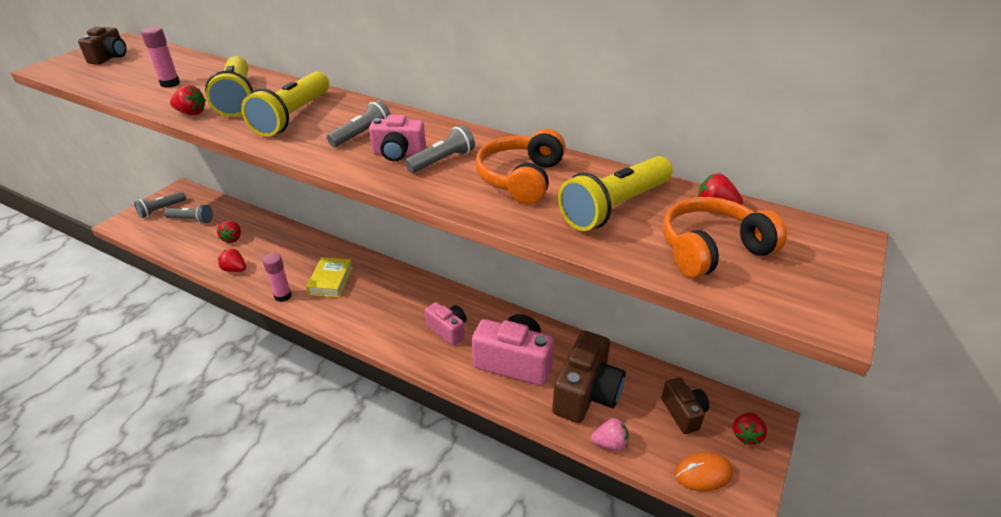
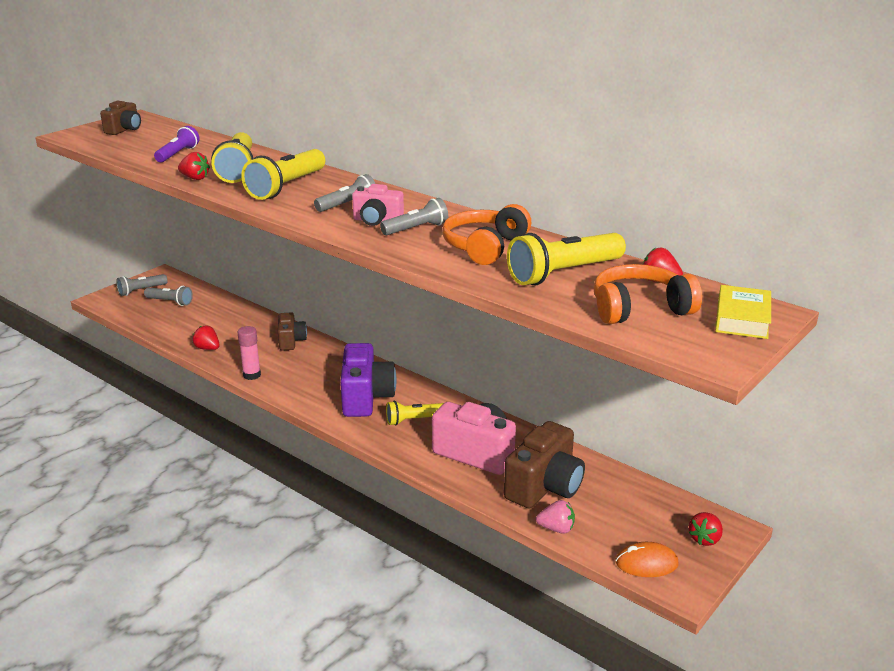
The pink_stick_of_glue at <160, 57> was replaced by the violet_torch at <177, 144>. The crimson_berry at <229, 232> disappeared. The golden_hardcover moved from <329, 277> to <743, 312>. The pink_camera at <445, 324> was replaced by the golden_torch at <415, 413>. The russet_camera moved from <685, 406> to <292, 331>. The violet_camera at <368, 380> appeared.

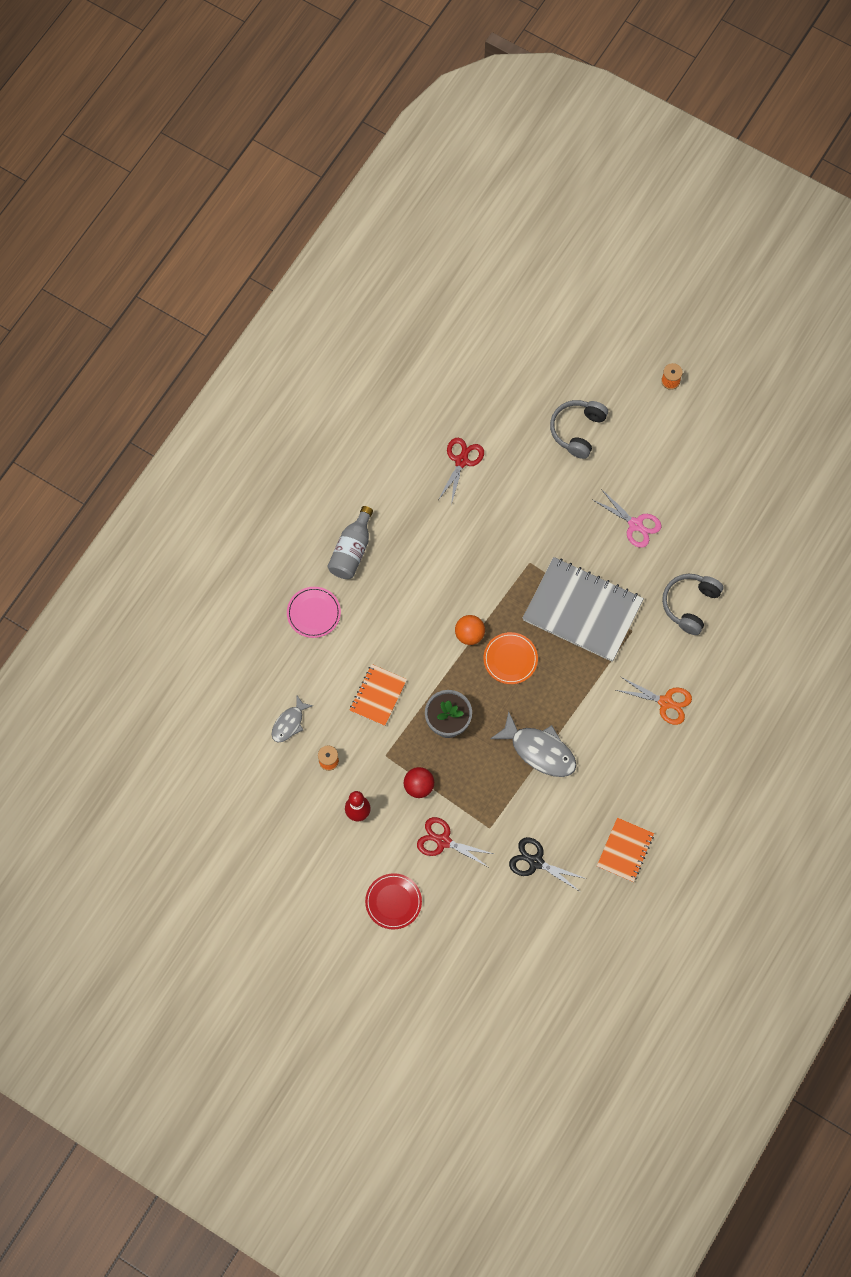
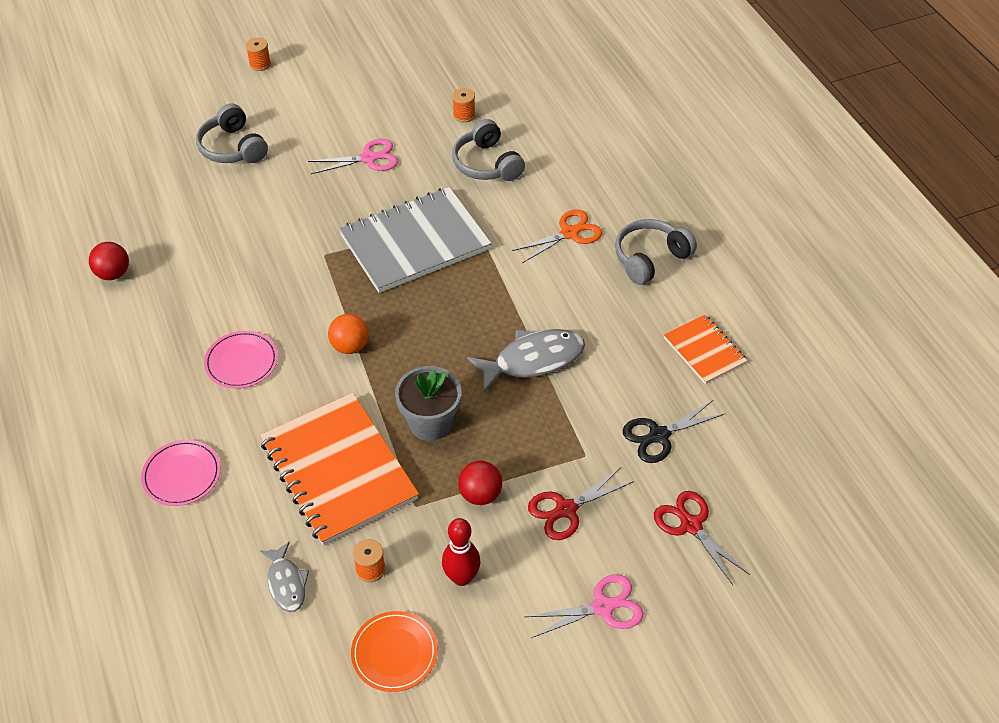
The gray_flask at <350, 542> disappeared. The orange-coloured_notebook at <378, 695> changed to 1.90 times the size. The crimson_plate at <393, 901> was replaced by the pink_scissors at <584, 606>. The crimson_scissors moved from <461, 471> to <702, 538>. The orange-coloured_plate moved from <511, 658> to <394, 651>. The crimson_play_ball at <109, 261> appeared. The pink_plate at <241, 359> appeared. The orange-coloured_bobbin at <463, 105> appeared. The gray_headset at <656, 252> appeared.

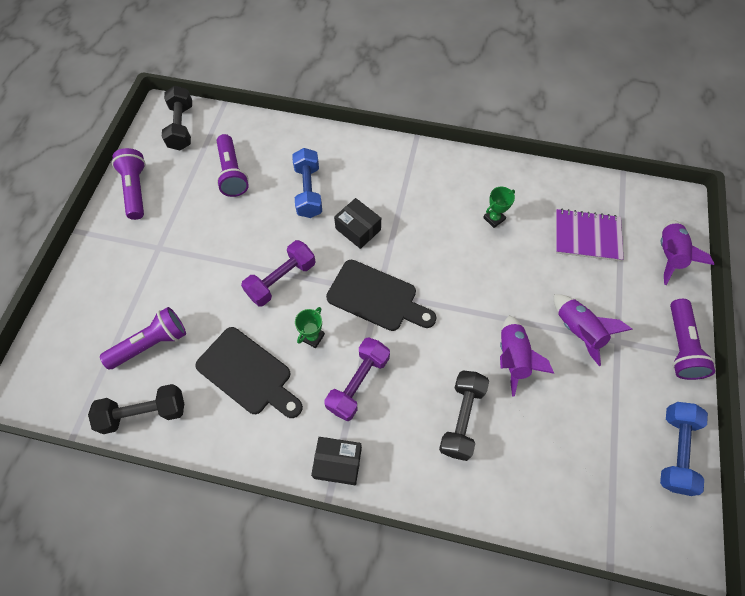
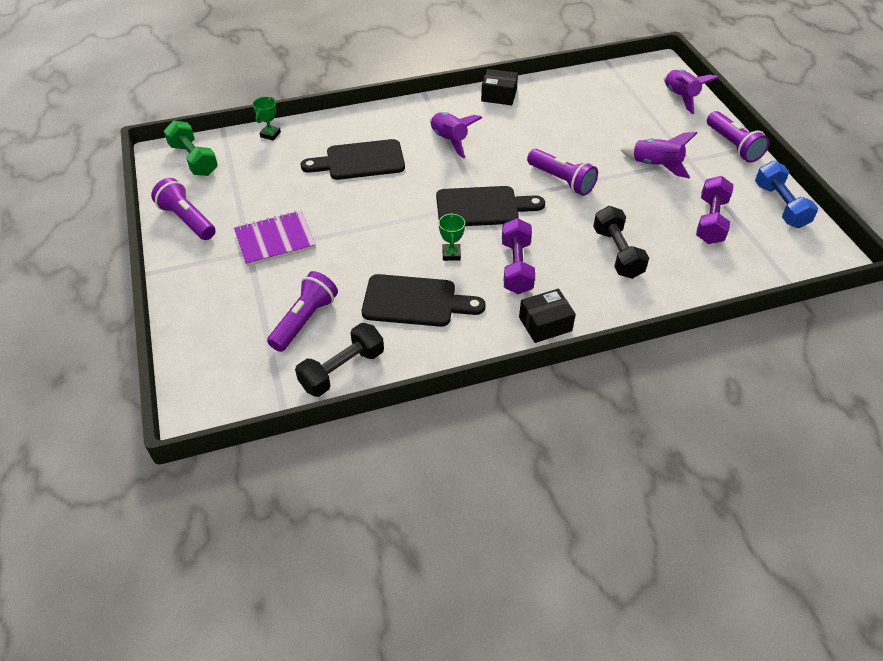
The jet-black_hand_weight at <177, 118> became the green_hand_weight at <191, 148>. The violet_torch moved from <232, 165> to <562, 172>. The violet_hand_weight moved from <278, 273> to <714, 210>. The royal_blue_hand_weight at <307, 183> was replaced by the jet-black_cutting_board at <352, 159>. The jet-black_box moved from <357, 223> to <499, 87>. The green_award_cup moved from <499, 207> to <267, 119>. The violet_spaceship moved from <527, 356> to <456, 135>. The violet_notebook moved from <589, 235> to <275, 238>.

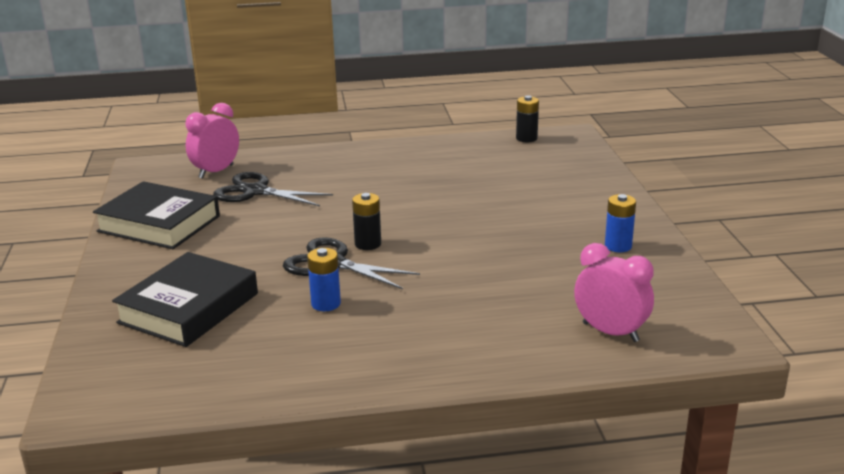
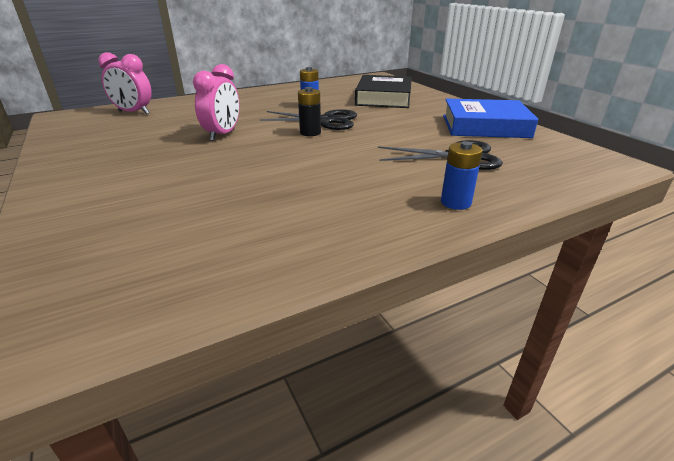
The jet-black_hardcover at <156, 215> became the royal_blue_hardcover at <490, 118>. The pink_clock moved from <212, 141> to <216, 102>. The jet-black_power_cell at <527, 119> disappeared. The royal_blue_power_cell moved from <620, 223> to <462, 175>.

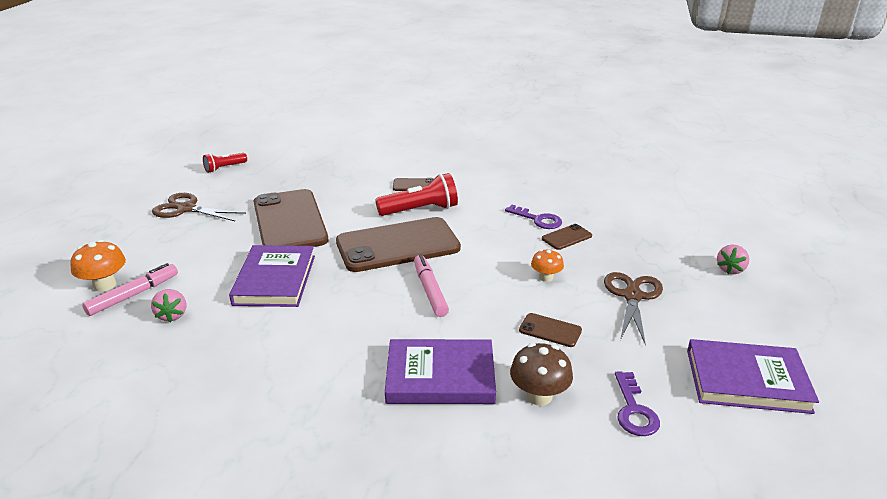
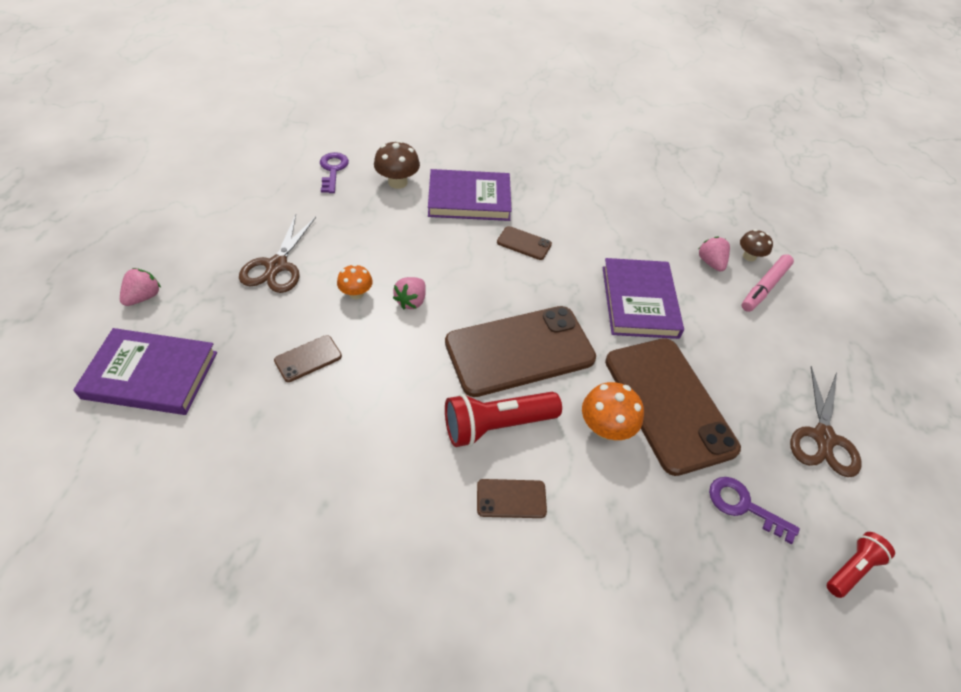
The orange-coloured_toadstool moved from <98, 266> to <613, 411>. The russet_scissors at <199, 207> turned 90 degrees clockwise. The pink_felt_pen at <431, 285> disappeared. The violet_door_key moved from <533, 217> to <754, 510>. The russet_phone moved from <550, 330> to <524, 243>. The violet_hardcover moved from <753, 376> to <145, 371>. The pink_berry at <409, 293> appeared. The russet_toadstool at <756, 245> appeared.

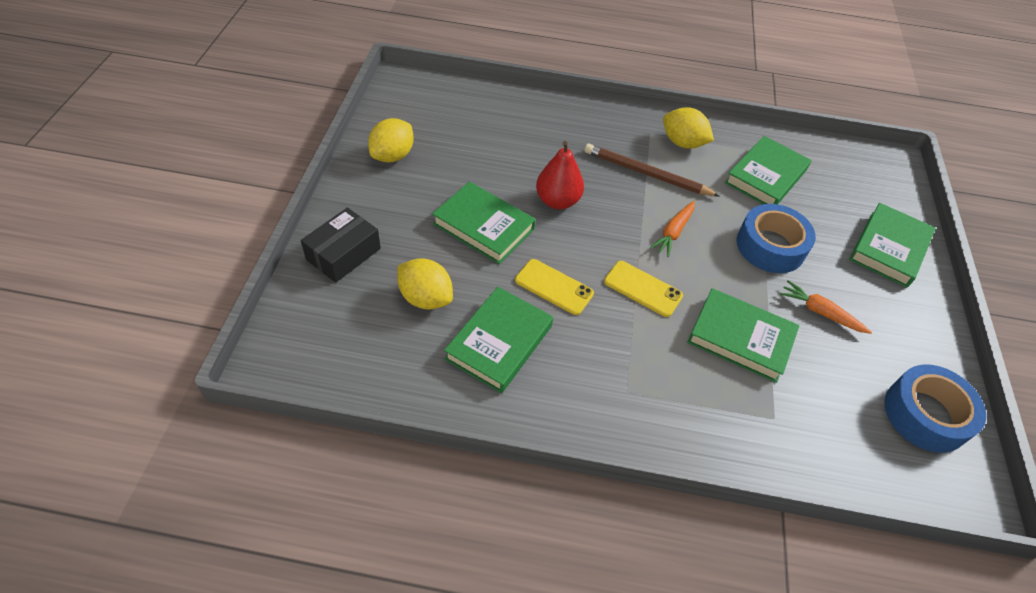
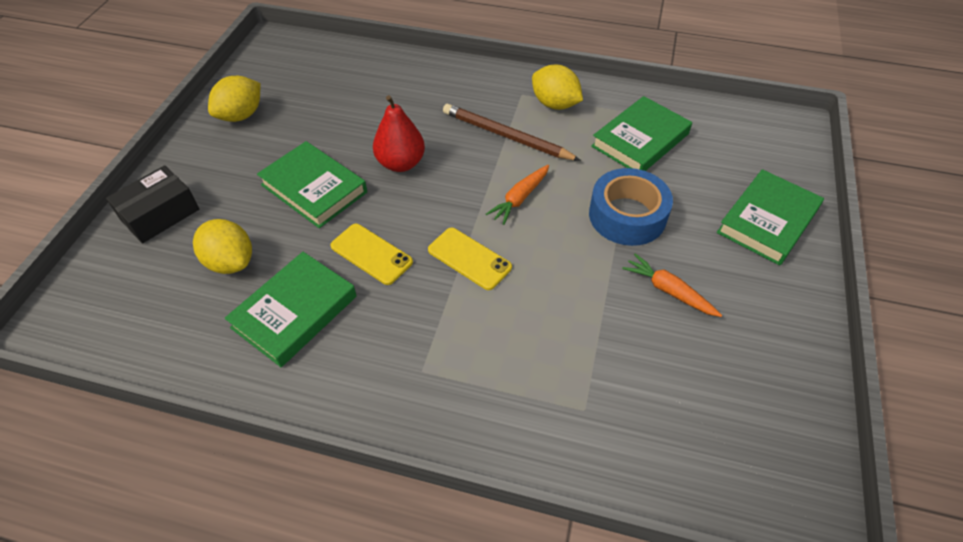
The green_hardcover at <743, 335> disappeared. The royal_blue_sticky_tape at <935, 408> disappeared.

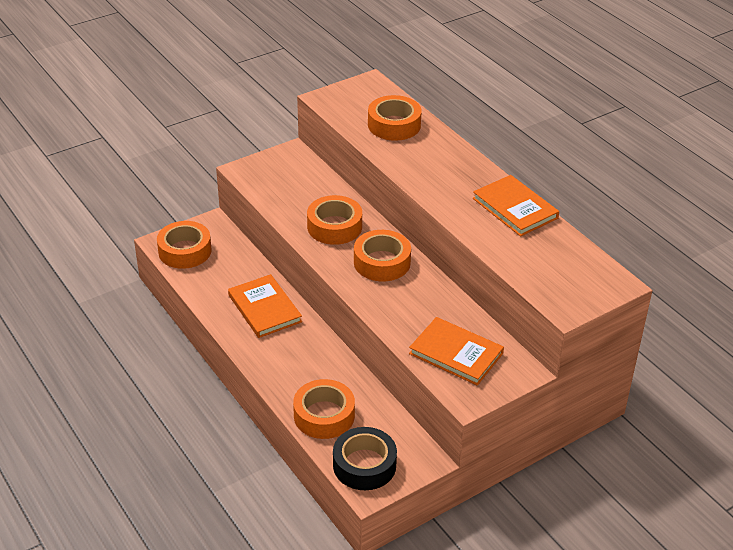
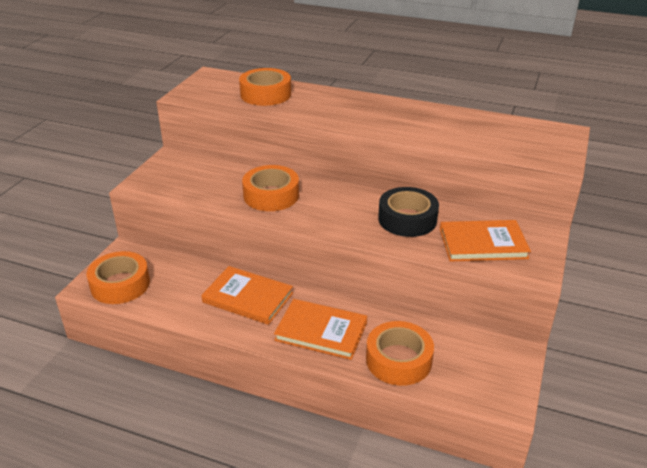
The jet-black_sticky_tape moved from <365, 458> to <408, 212>. The orange-coloured_sticky_tape at <382, 256> disappeared. The orange-coloured_hardcover moved from <516, 206> to <320, 329>.

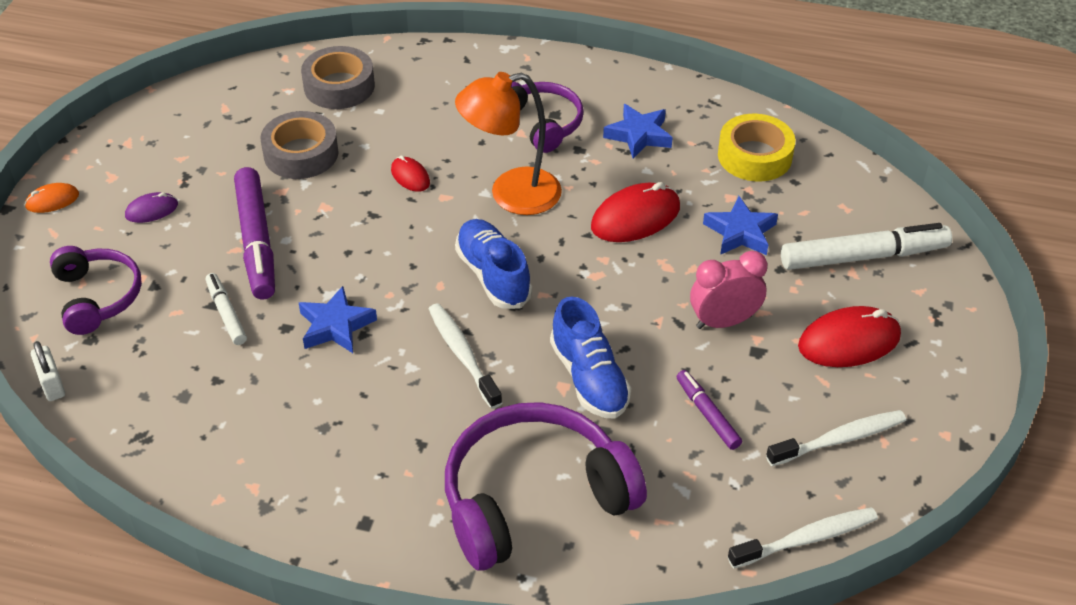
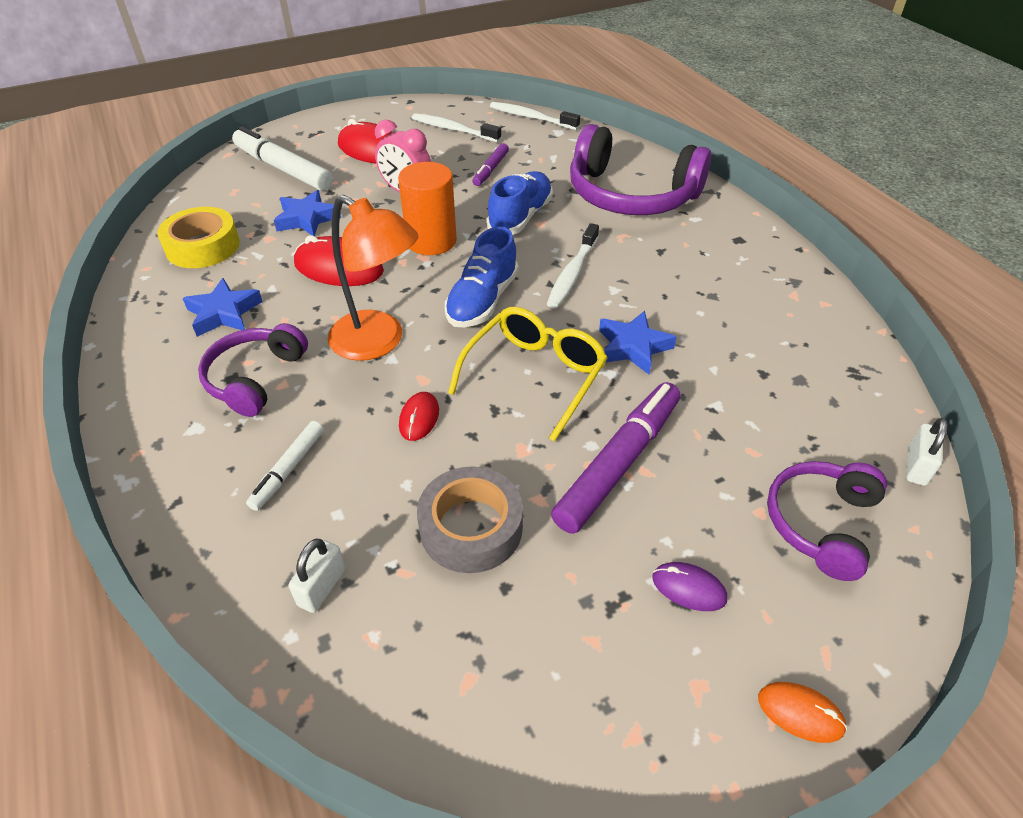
The white_felt_pen moved from <226, 309> to <285, 466>. The gray_sticky_tape at <338, 77> was replaced by the white_small_lock at <316, 576>. The orange-coloured_solid_cylinder at <427, 208> appeared. The golden_eyeglasses at <527, 374> appeared.

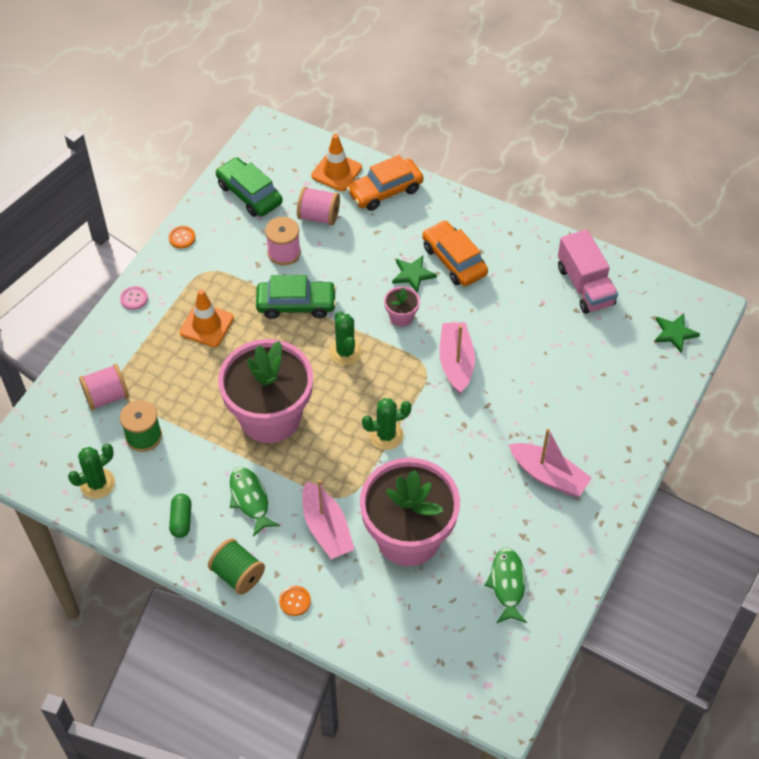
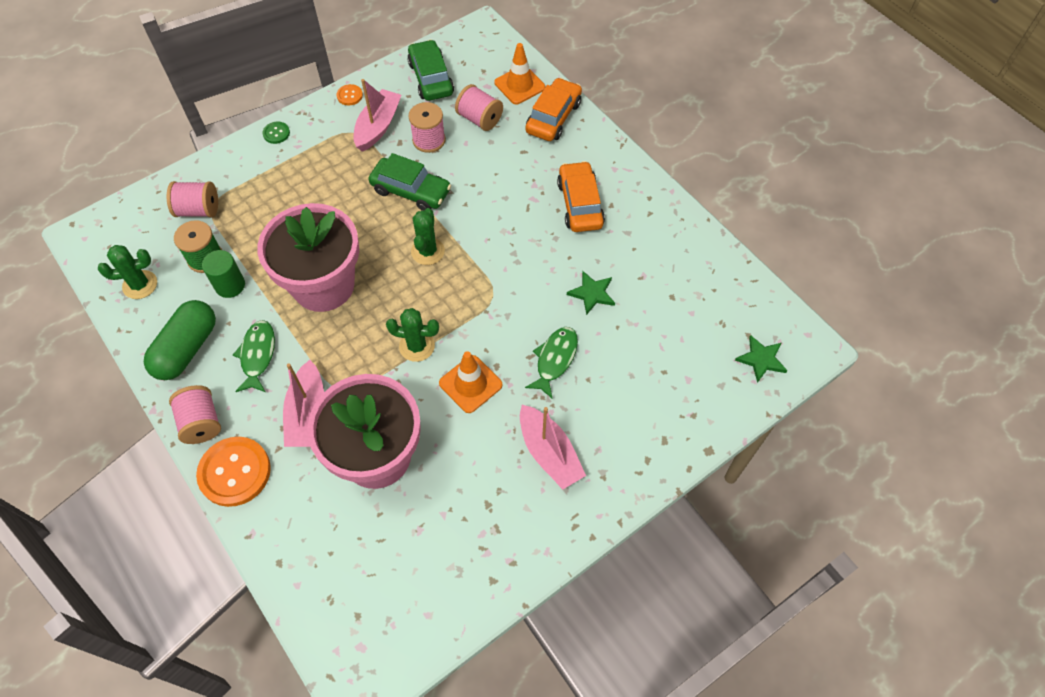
The pink_sewing_button at <134, 298> became the green_sewing_button at <276, 133>. The green_pill_shape at <180, 516> changed to 1.87 times the size. The orange-coloured_safety_cone moved from <207, 318> to <471, 382>. The green_bobbin at <236, 566> became the pink_bobbin at <195, 414>. The orange-coloured_sewing_button at <295, 601> changed to 2.14 times the size. The orange-coloured_toy_car at <385, 183> turned 120 degrees clockwise. The pink_plant_pot at <402, 307> disappeared. The green_five-pointed_star moved from <414, 274> to <591, 293>. The pink_toy_boat moved from <457, 358> to <377, 115>. The green_fish moved from <506, 585> to <551, 363>. The pink_truck at <588, 271> disappeared. The green_solid_cylinder at <223, 274> appeared.

